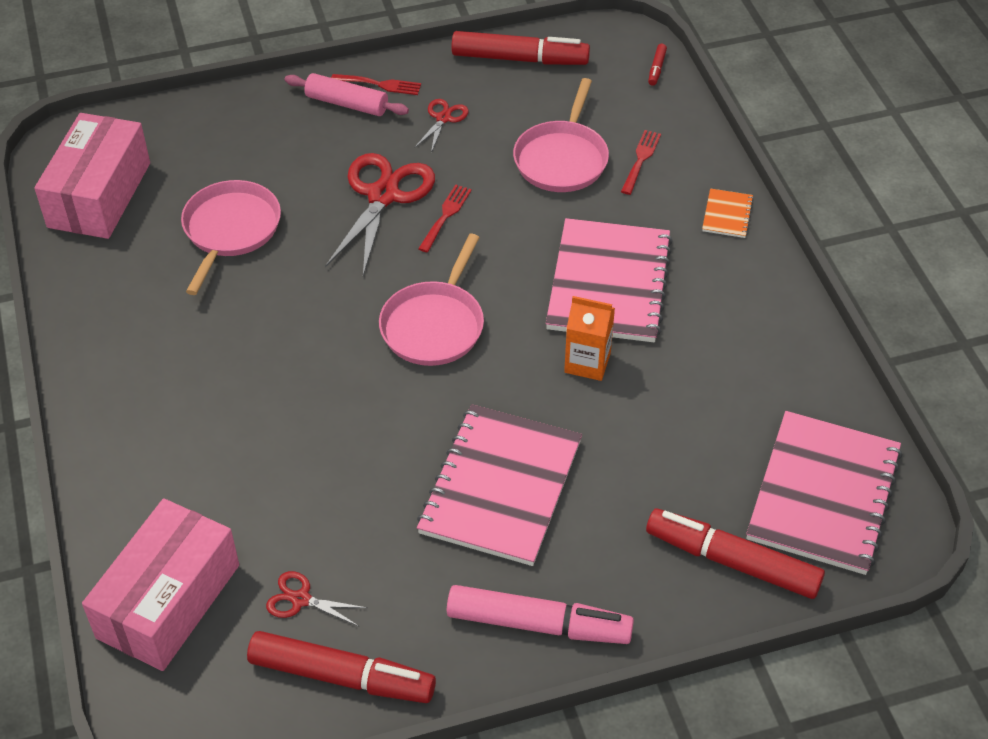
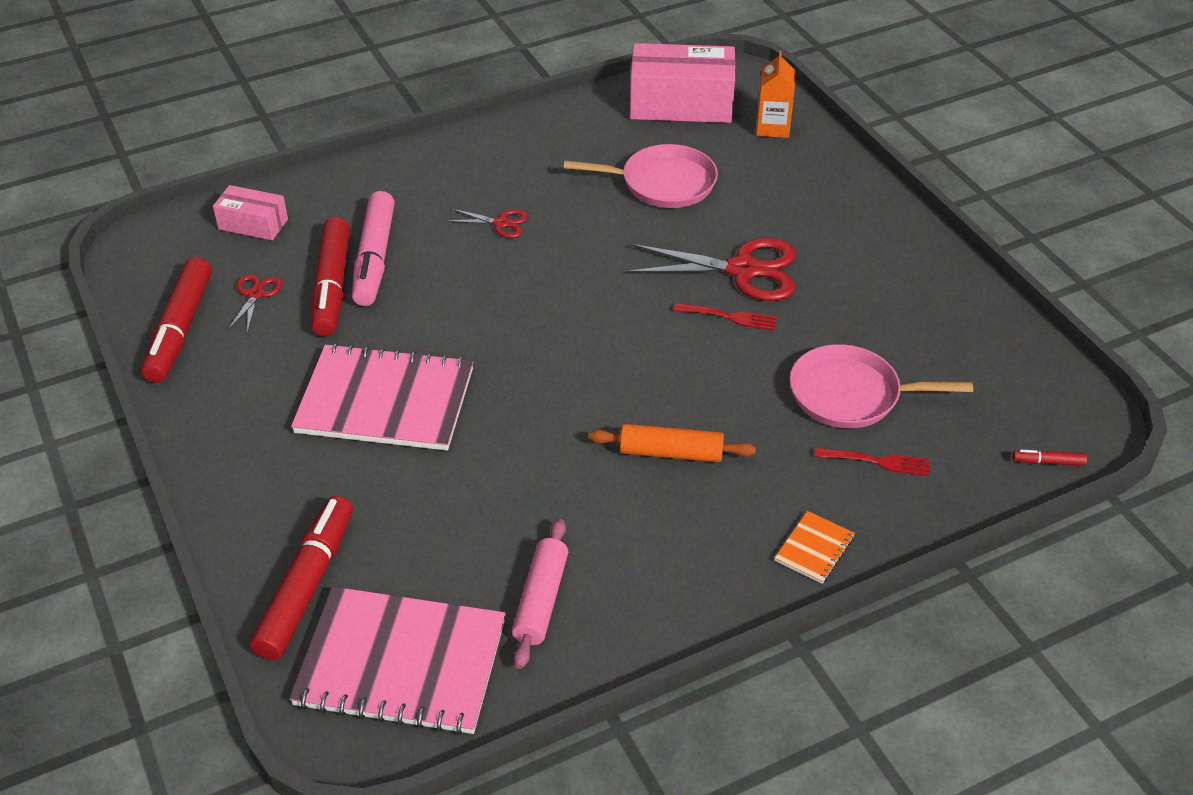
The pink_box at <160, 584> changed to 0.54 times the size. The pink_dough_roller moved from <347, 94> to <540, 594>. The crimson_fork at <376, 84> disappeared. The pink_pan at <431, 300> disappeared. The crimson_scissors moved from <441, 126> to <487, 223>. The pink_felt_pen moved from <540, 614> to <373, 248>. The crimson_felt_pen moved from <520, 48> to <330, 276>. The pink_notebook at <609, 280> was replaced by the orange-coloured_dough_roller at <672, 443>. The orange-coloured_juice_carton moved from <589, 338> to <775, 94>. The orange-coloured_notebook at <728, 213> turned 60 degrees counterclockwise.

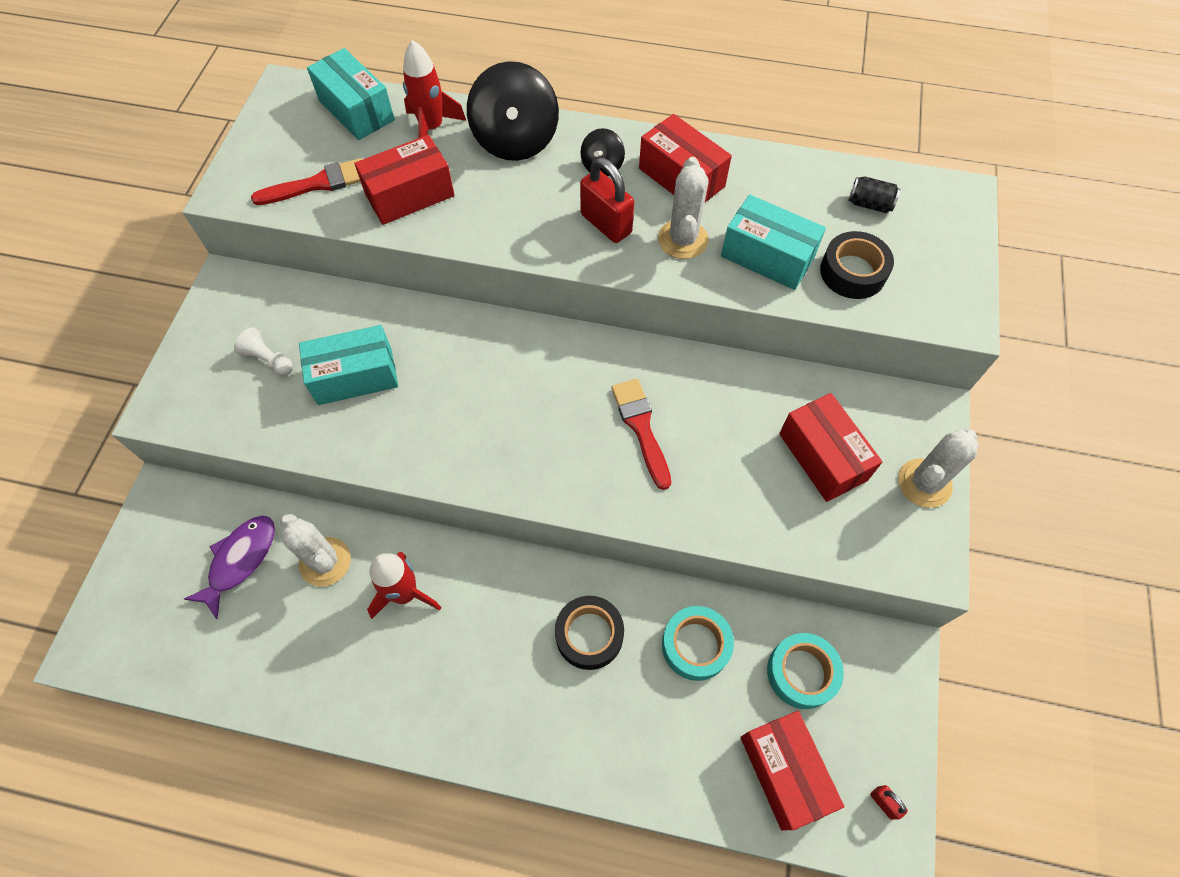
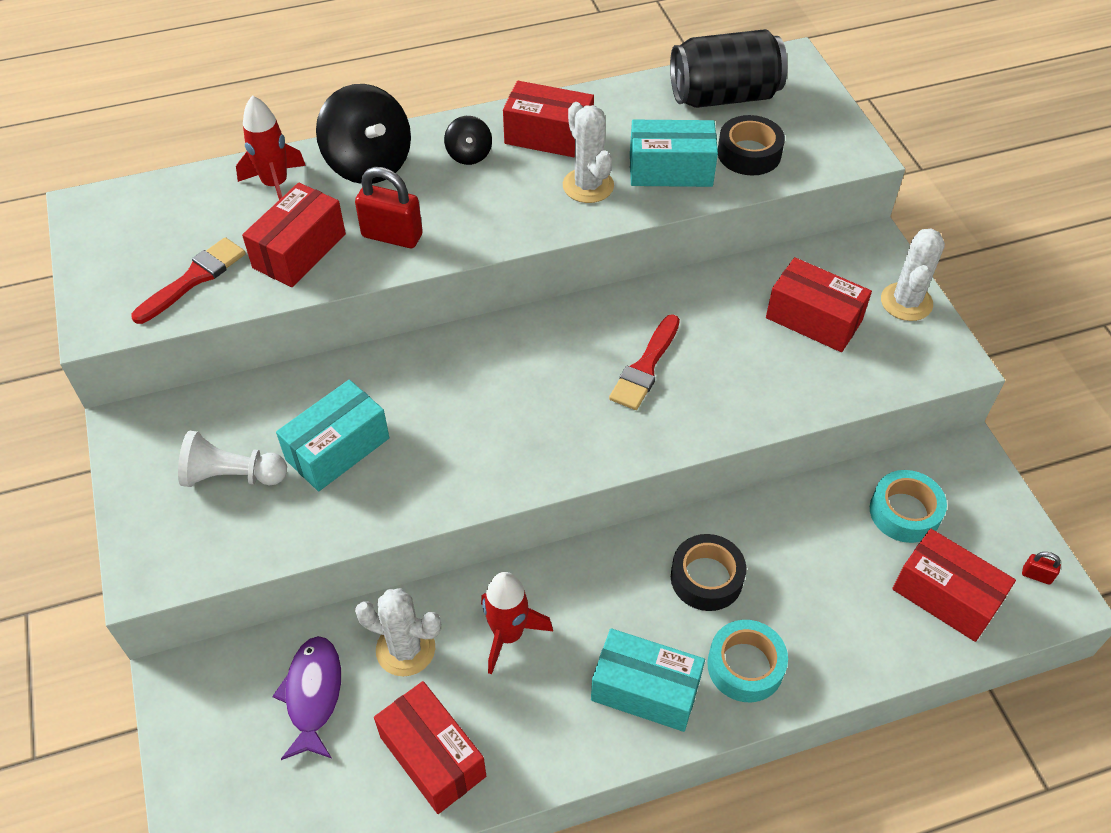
The white_pawn at <263, 351> changed to 1.52 times the size. The teal_box moved from <351, 94> to <648, 680>. The crimson_small_lock moved from <607, 200> to <389, 207>. The crimson_brush at <641, 434> turned 105 degrees counterclockwise. The teal_sticky_tape moved from <698, 643> to <747, 661>. The jet-black_tin at <874, 194> changed to 2.42 times the size. The crimson_box at <430, 747> appeared.

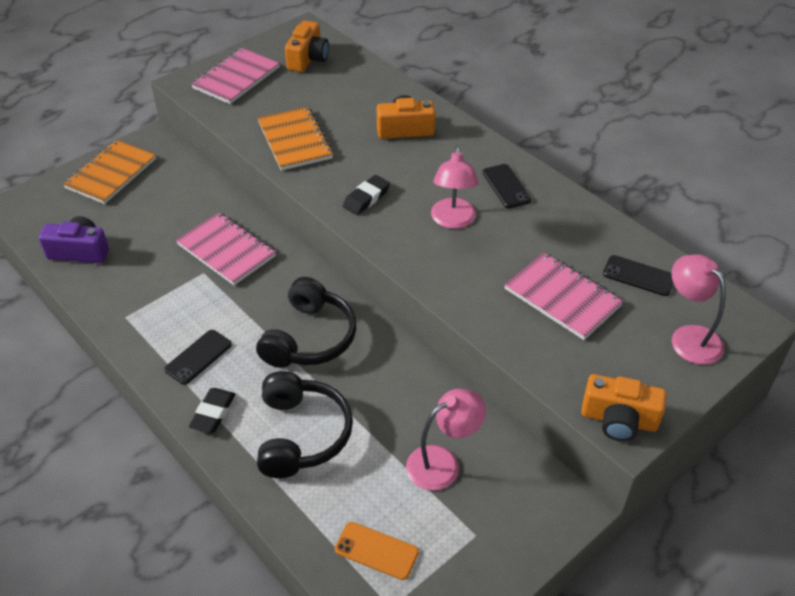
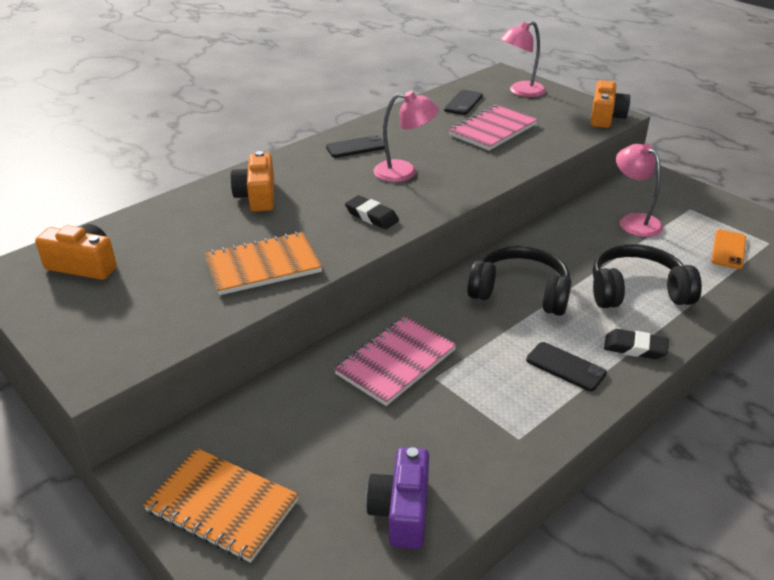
The pink_notebook at <235, 76> disappeared.

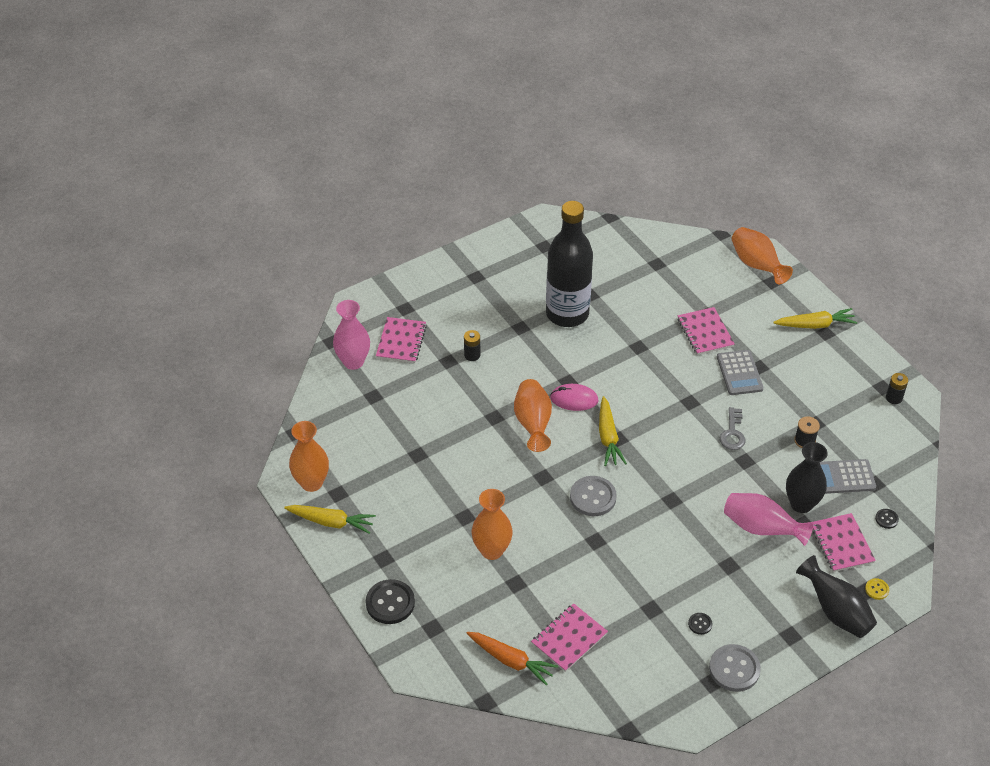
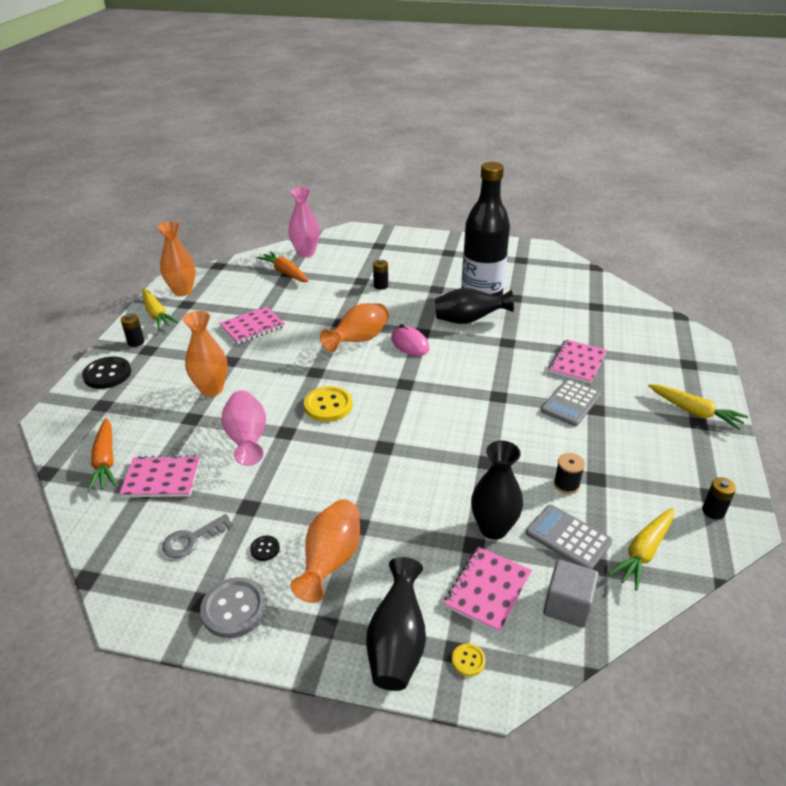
The pink_notebook moved from <401, 340> to <252, 325>. The gray_sewing_button at <593, 496> became the golden_sewing_button at <328, 404>. The golden_toy_carrot moved from <613, 431> to <641, 549>. The gray_door_key moved from <732, 428> to <197, 536>. The pink_vase moved from <769, 519> to <243, 428>. The orange-coloured_vase moved from <762, 255> to <325, 551>. The jet-black_sewing_button at <887, 519> was replaced by the gray_block at <571, 593>. The jet-black_power_cell at <132, 330> appeared. The orange-coloured_toy_carrot at <282, 266> appeared. The jet-black_vase at <474, 306> appeared.

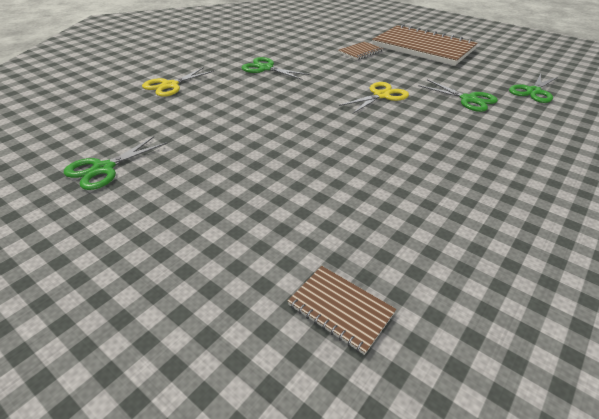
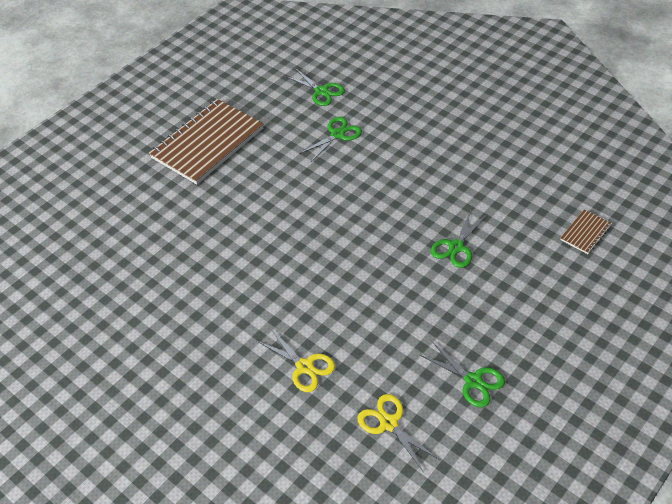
The green_scissors moved from <275, 68> to <459, 239>. The russet_notebook at <360, 51> disappeared. The golden_scissors moved from <374, 97> to <399, 432>.

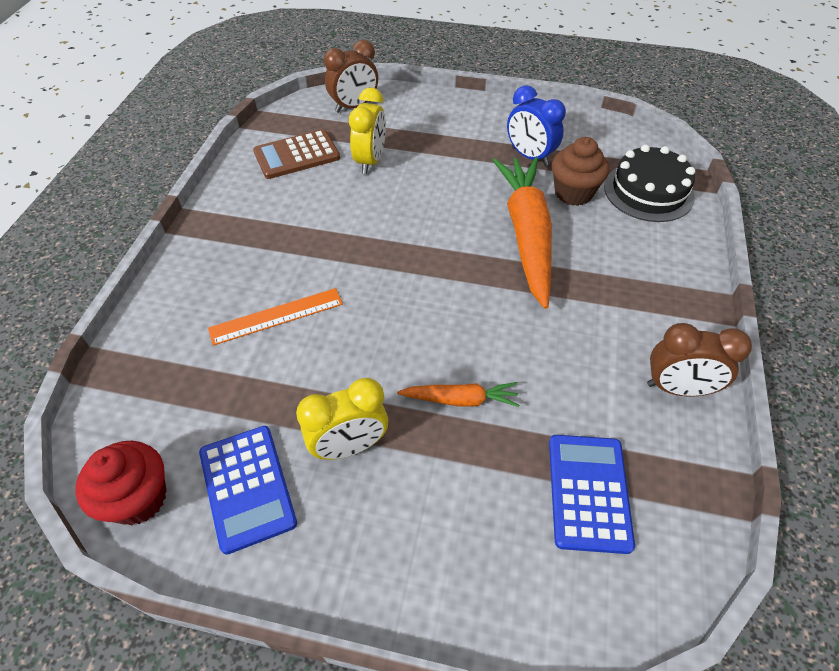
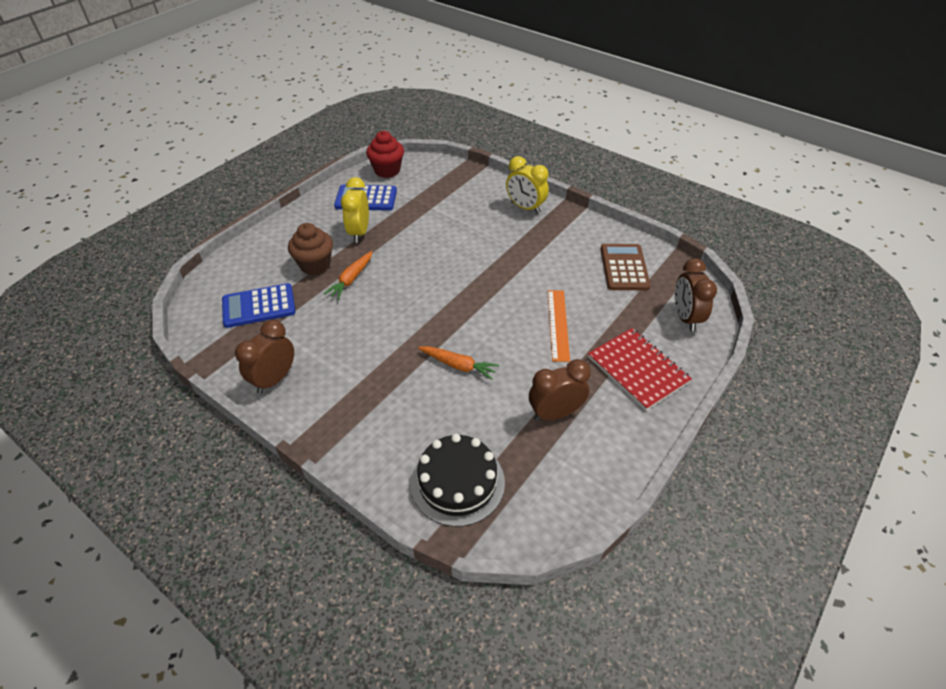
The orange-coloured_straightedge moved from <275, 317> to <559, 326>. The golden_clock moved from <367, 130> to <527, 185>. The orange-coloured_toy_carrot at <522, 233> changed to 0.47 times the size. The royal_blue_clock at <536, 125> became the russet_clock at <559, 390>. The royal_blue_calculator at <592, 494> turned 135 degrees clockwise. The russet_fairy_cake moved from <580, 171> to <310, 249>. The crimson_notebook at <640, 369> appeared.

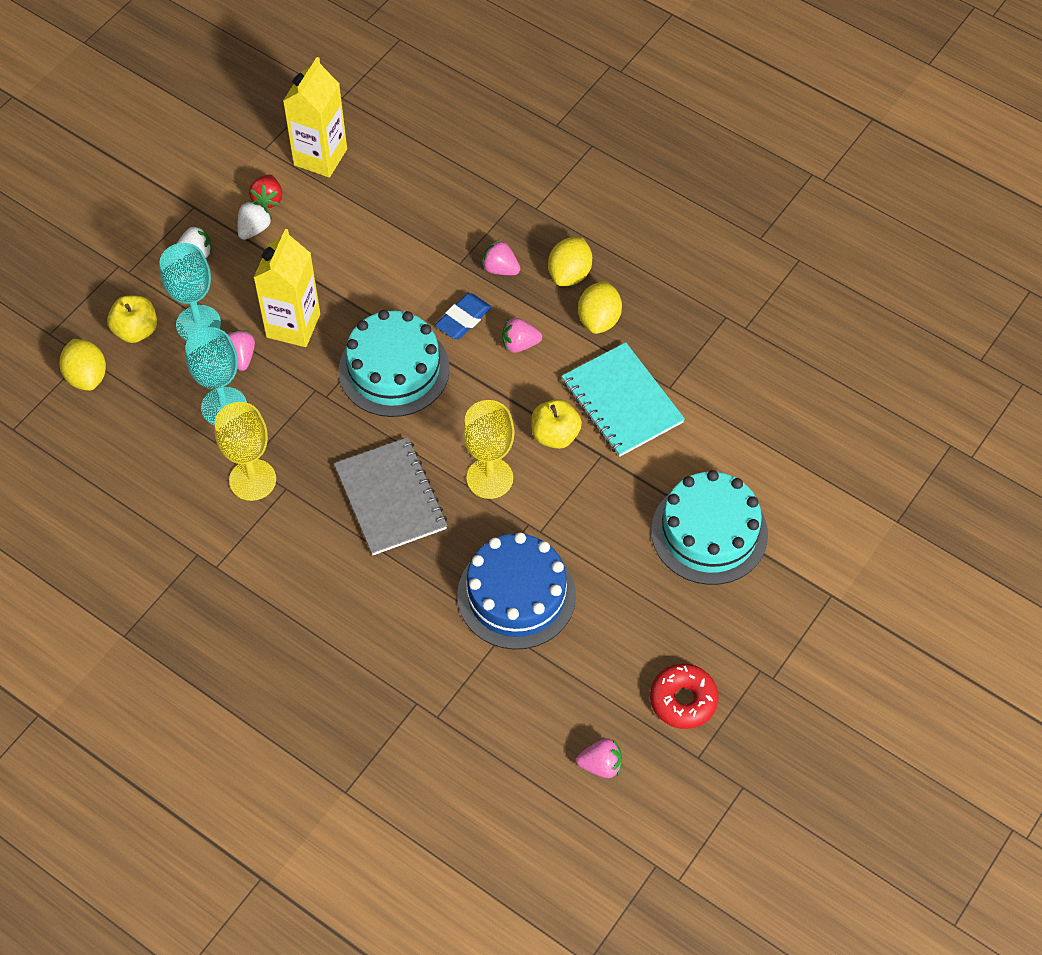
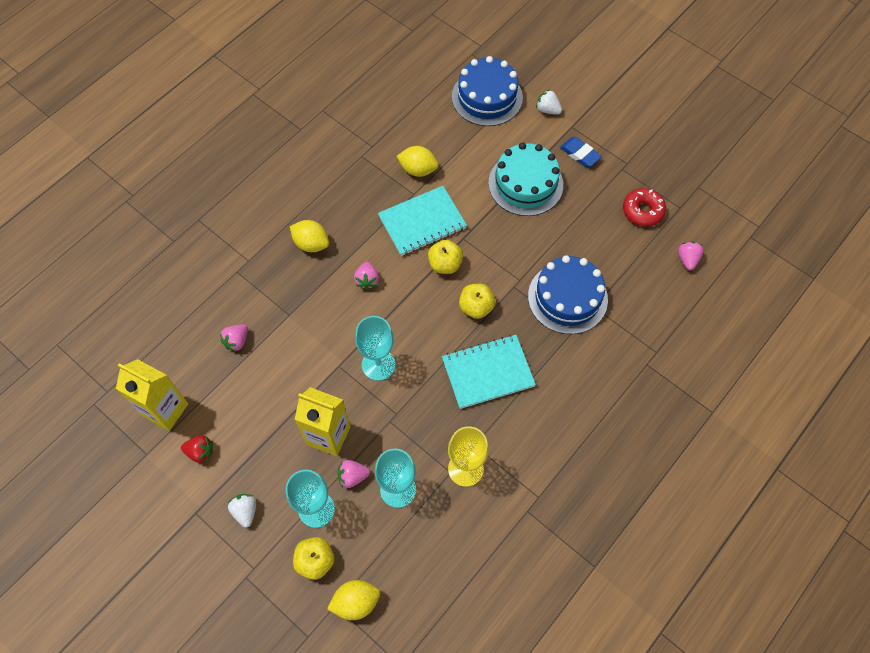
The white_berry moved from <254, 220> to <549, 102>. The gray_notebook at <390, 496> became the teal_notebook at <489, 372>. The teal_gateau at <394, 363> was replaced by the teal_goblet at <375, 348>. The royal_blue_gum_eraser moved from <463, 316> to <581, 152>. The golden_goblet at <488, 449> was replaced by the golden_apple_fruit at <477, 301>. The pink_berry moved from <500, 257> to <234, 338>. The golden_toy_lemon moved from <600, 307> to <417, 161>. The royal_blue_gateau at <487, 91> appeared.

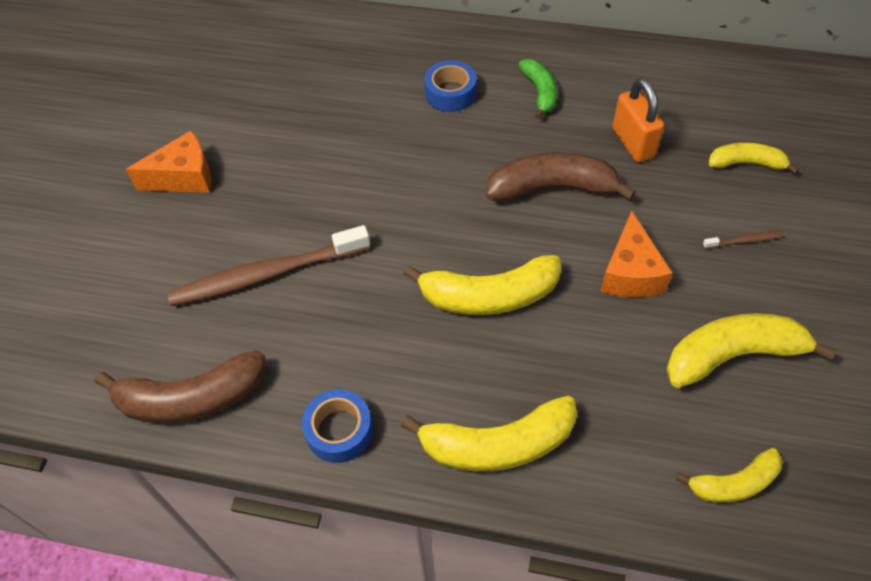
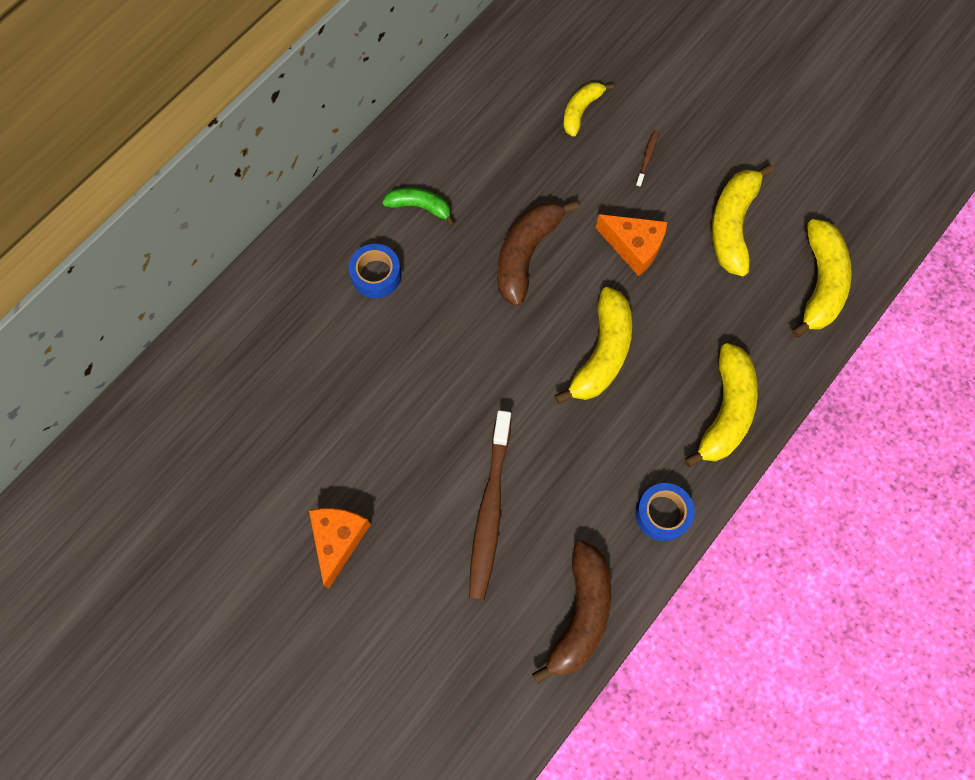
The orange-coloured_small_lock at <638, 120> disappeared. The golden_toy_banana at <729, 475> changed to 1.67 times the size.

